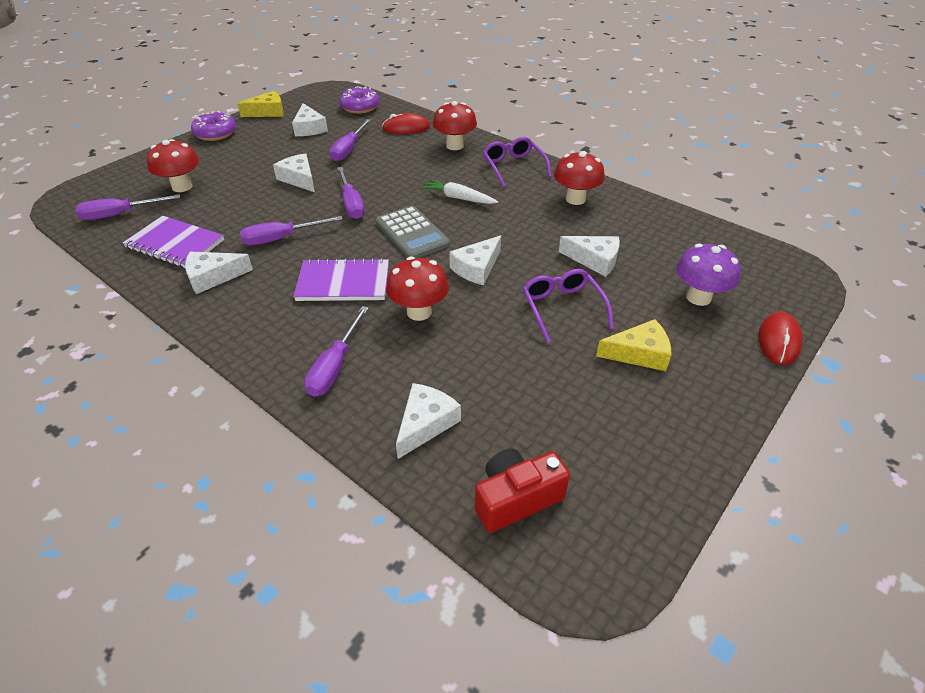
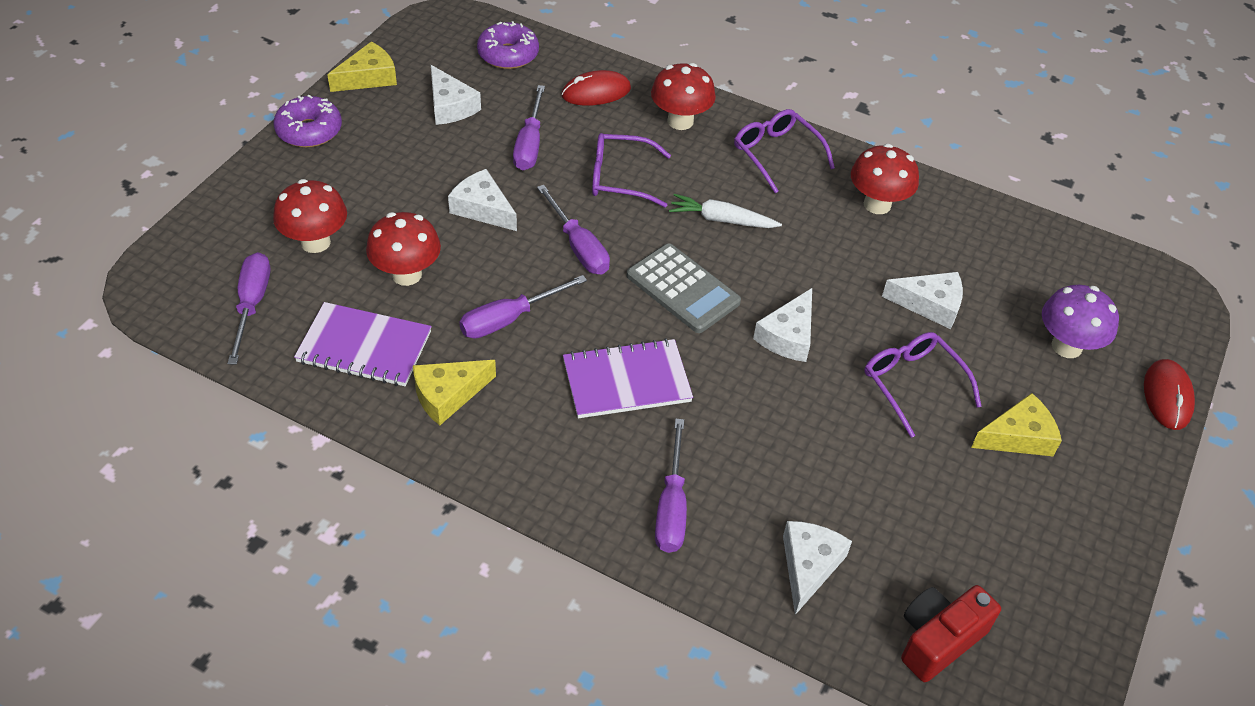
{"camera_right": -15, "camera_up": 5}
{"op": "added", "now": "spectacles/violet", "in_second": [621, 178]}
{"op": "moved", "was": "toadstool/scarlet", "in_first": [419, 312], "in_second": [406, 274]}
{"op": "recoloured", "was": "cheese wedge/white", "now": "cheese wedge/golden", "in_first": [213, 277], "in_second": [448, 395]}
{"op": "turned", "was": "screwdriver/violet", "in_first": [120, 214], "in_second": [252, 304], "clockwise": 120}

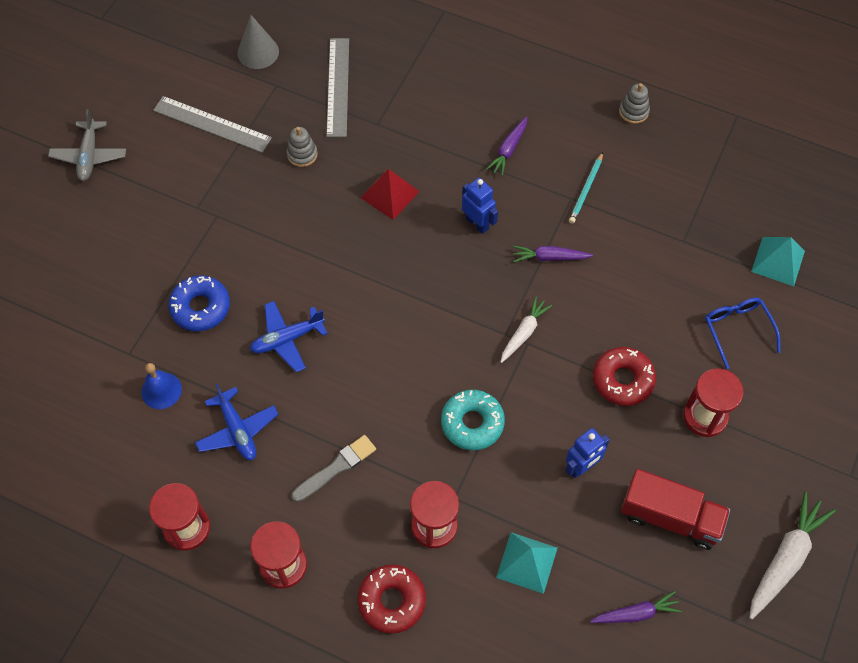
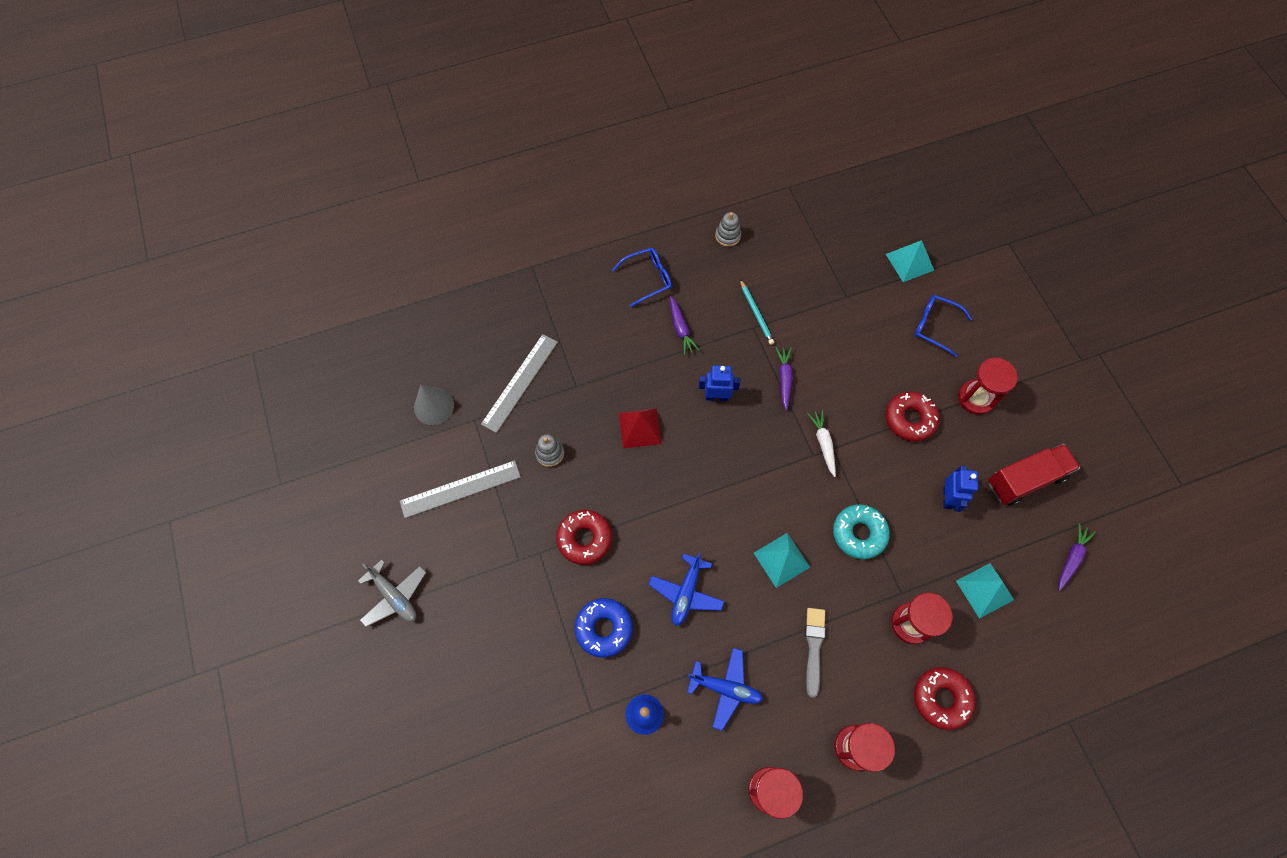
{"camera_right": -45, "camera_up": 5}
{"op": "removed", "was": "carrot/white", "in_first": [785, 559]}
{"op": "added", "now": "doughnut/scarlet", "in_second": [584, 539]}
{"op": "added", "now": "spectacles/cobalt", "in_second": [647, 278]}
{"op": "added", "now": "pyramid/teal", "in_second": [781, 560]}
{"op": "turned", "was": "ruler/gray", "in_first": [338, 87], "in_second": [520, 382], "clockwise": 75}
{"op": "turned", "was": "carrot/violet", "in_first": [550, 257], "in_second": [784, 379], "clockwise": 135}

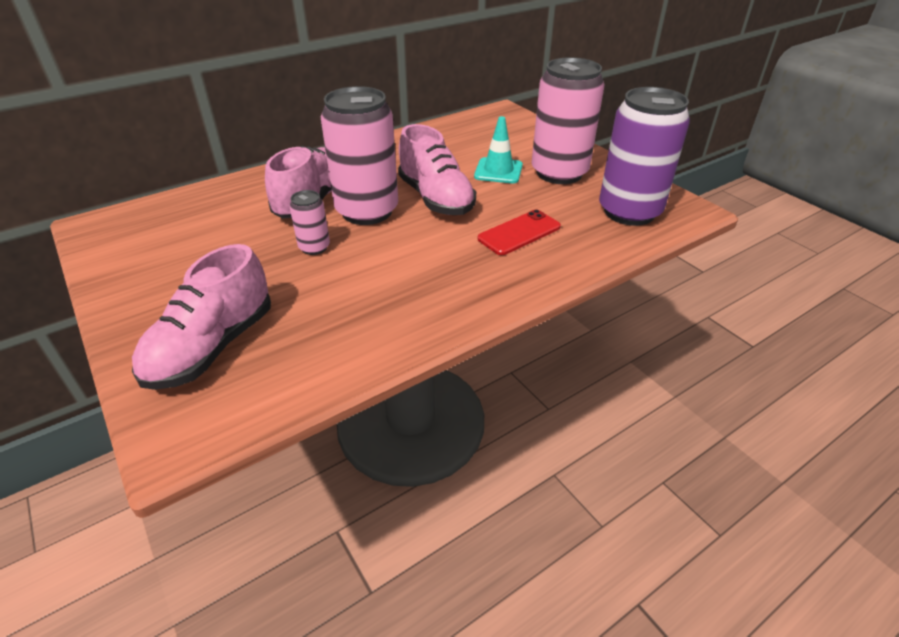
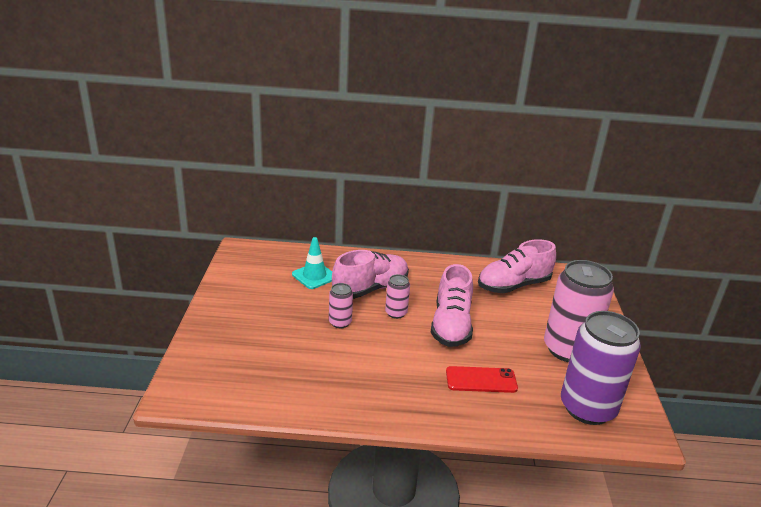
{"camera_right": 35, "camera_up": -10}
{"op": "moved", "was": "shoe/rose-pink", "in_first": [212, 347], "in_second": [513, 285]}
{"op": "moved", "was": "road cone/teal", "in_first": [498, 171], "in_second": [314, 276]}
{"op": "resized", "was": "tin/rose-pink", "in_first": [367, 211], "in_second": [396, 313], "ratio": 0.46}

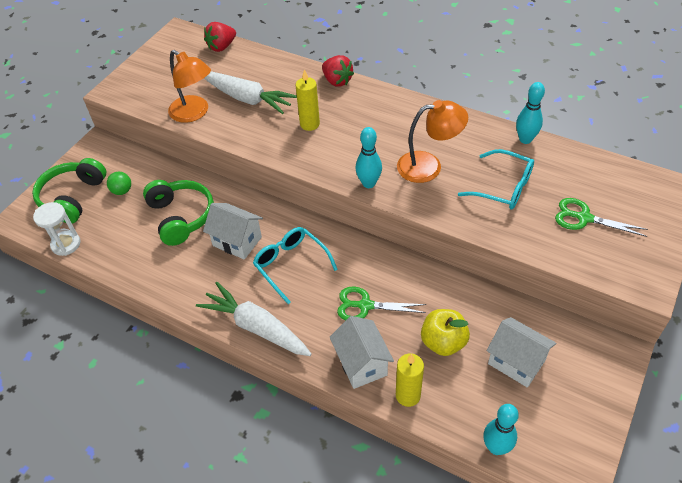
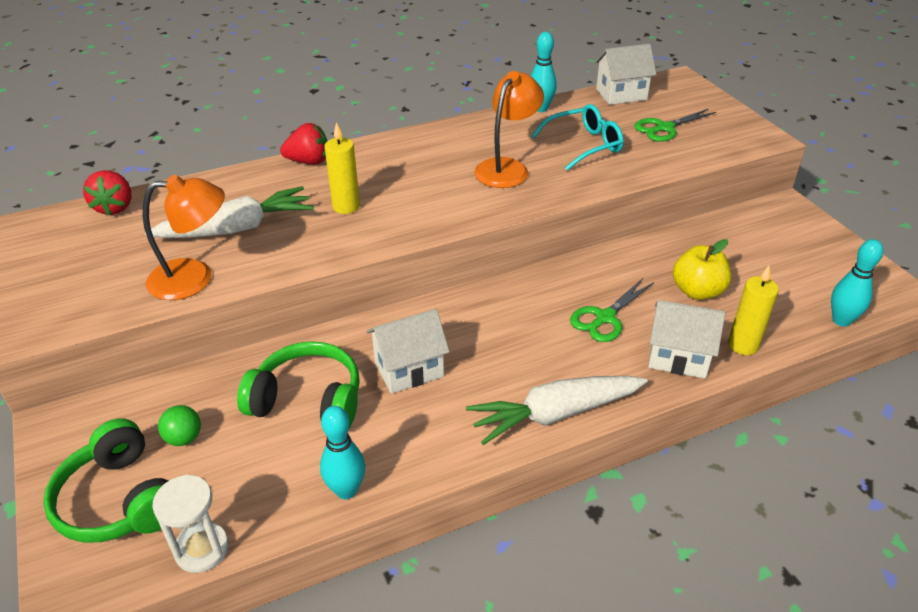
{"camera_right": -55, "camera_up": -10}
{"op": "removed", "was": "spectacles/teal", "in_first": [290, 265]}
{"op": "moved", "was": "tenpin/teal", "in_first": [369, 183], "in_second": [346, 490]}
{"op": "moved", "was": "cottage/white", "in_first": [516, 362], "in_second": [621, 94]}

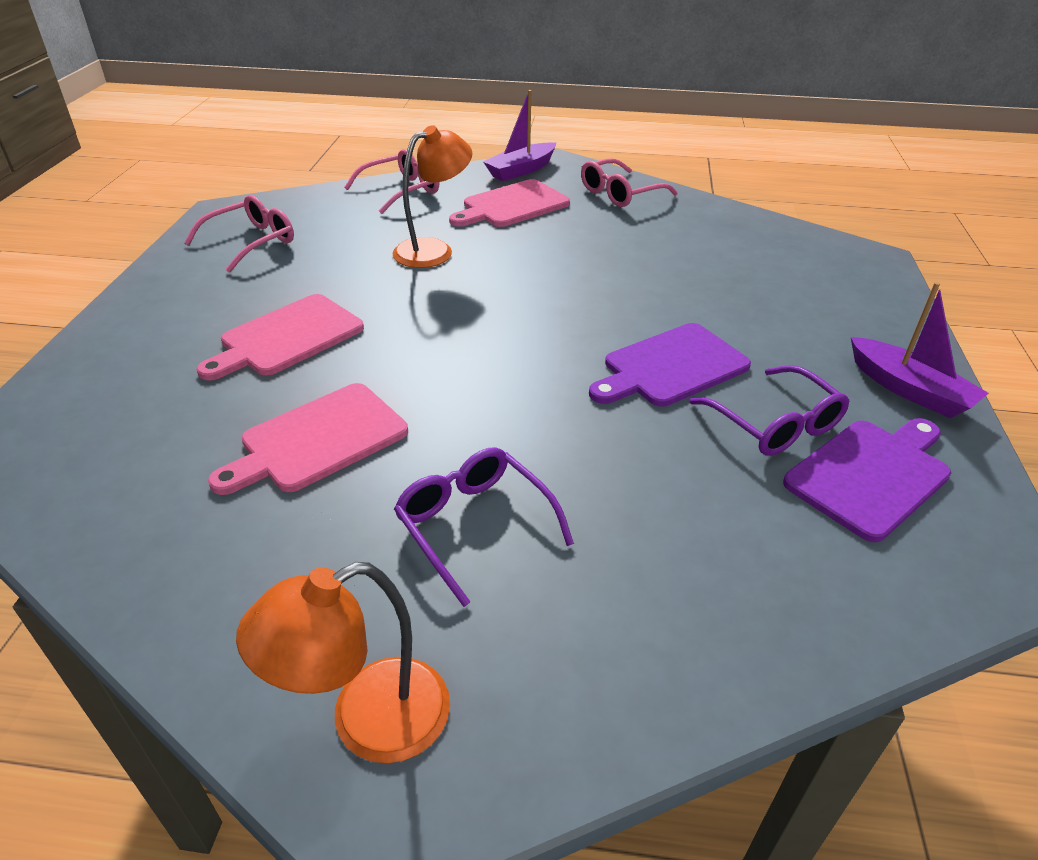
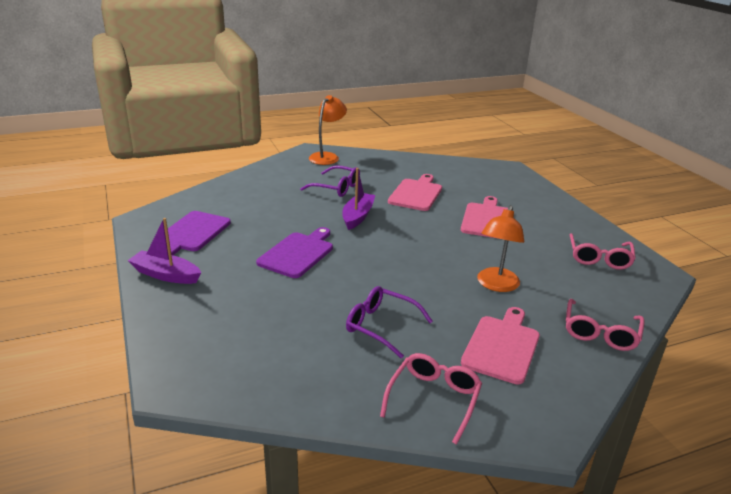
{"camera_right": 150, "camera_up": -10}
{"op": "moved", "was": "sailboat/violet", "in_first": [521, 170], "in_second": [358, 216]}
{"op": "moved", "was": "spectacles/violet", "in_first": [775, 424], "in_second": [380, 326]}

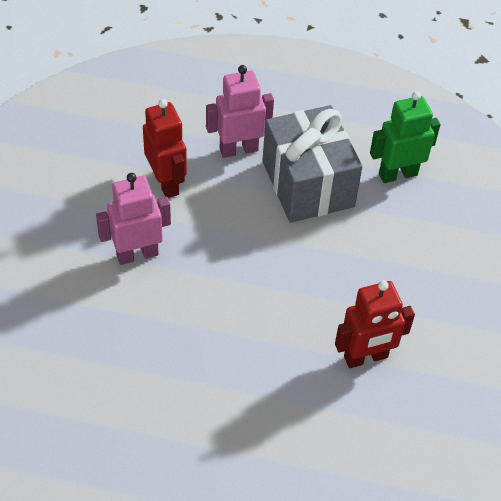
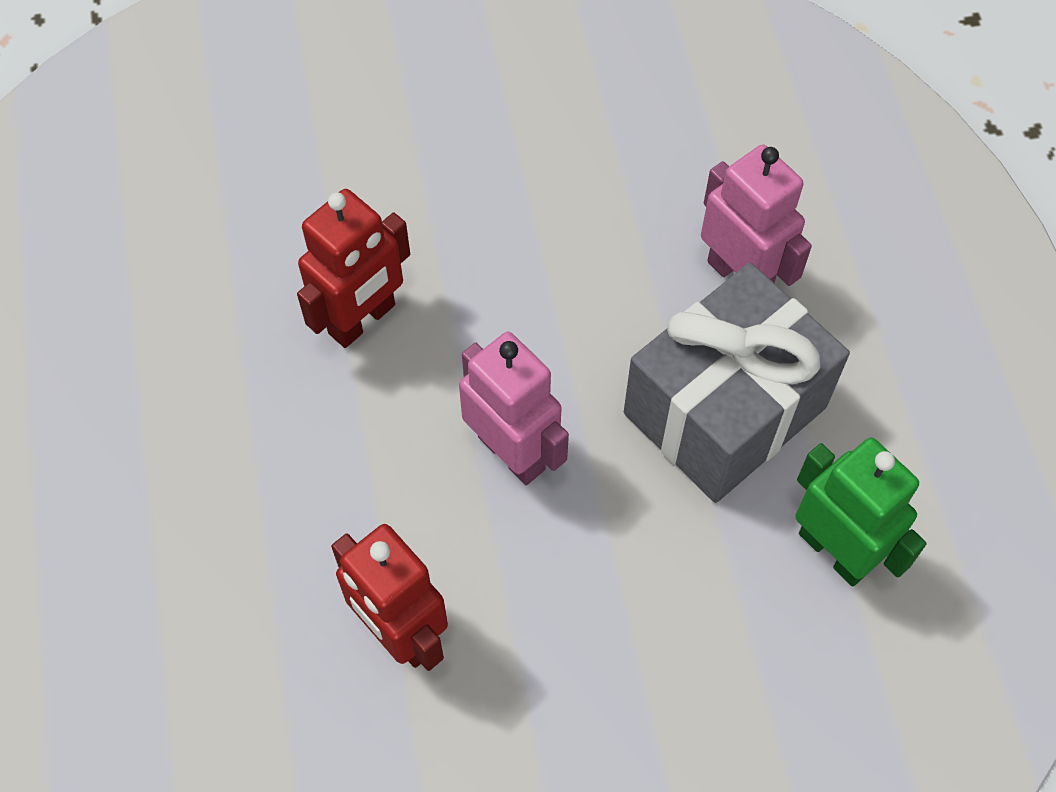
{"camera_right": 70, "camera_up": 10}
{"op": "moved", "was": "toy robot/rose-pink", "in_first": [137, 254], "in_second": [512, 452]}
{"op": "moved", "was": "toy robot/scarlet", "in_first": [166, 183], "in_second": [362, 320]}

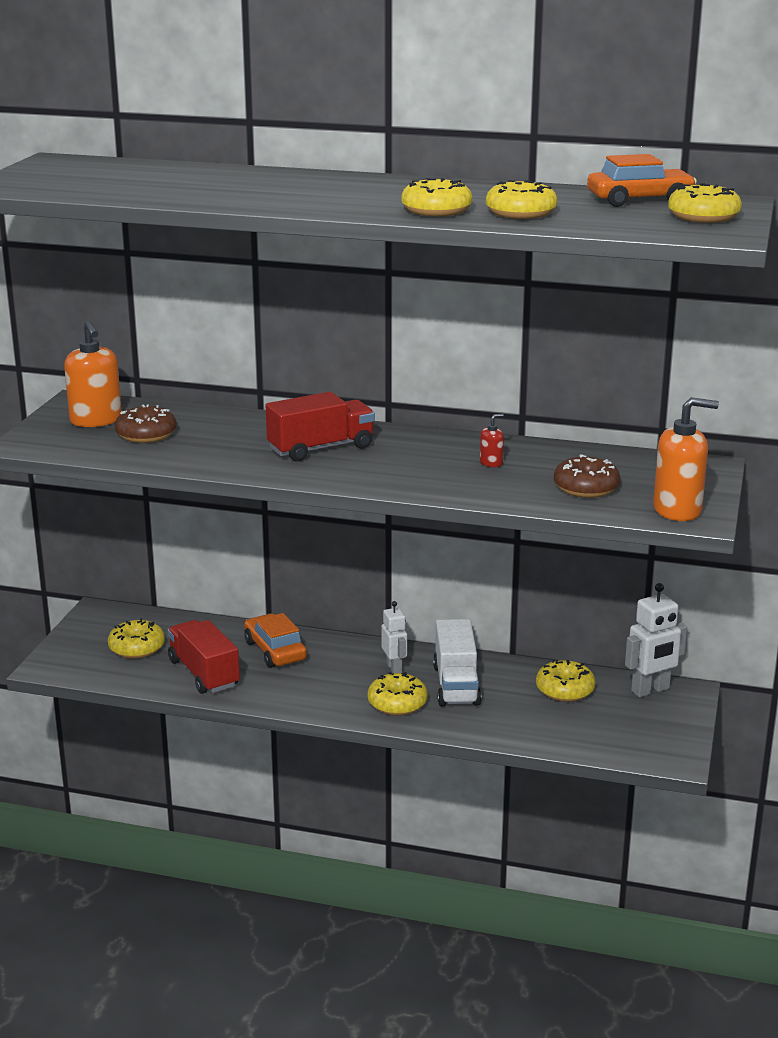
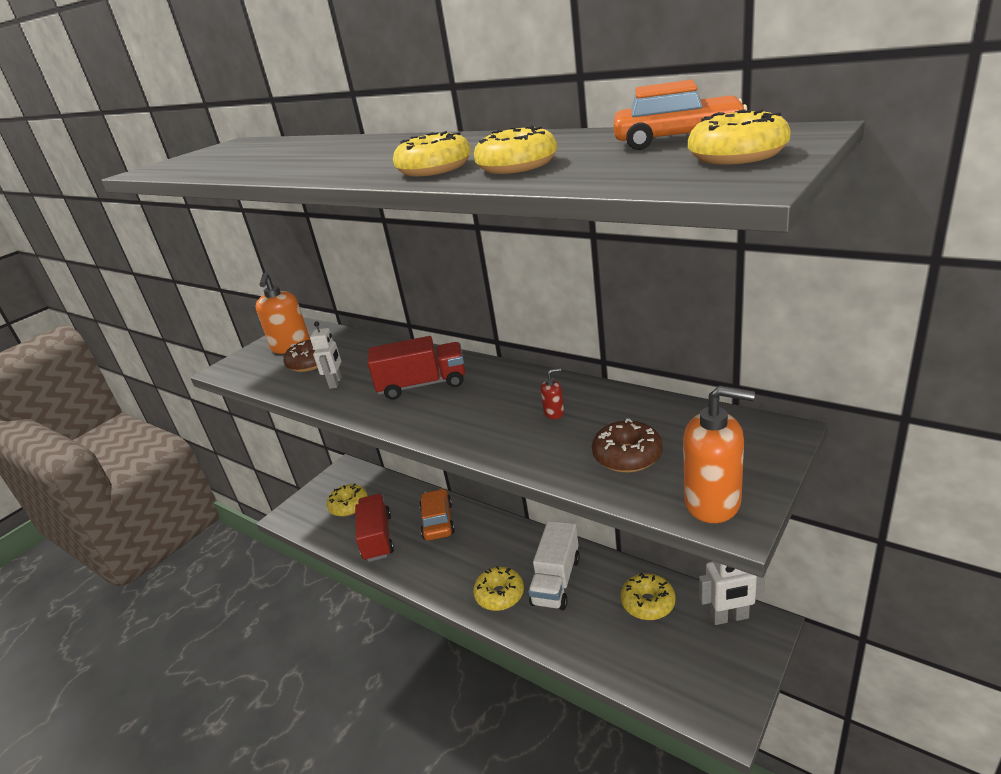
{"camera_right": 25, "camera_up": 5}
{"op": "moved", "was": "toy robot/white", "in_first": [394, 668], "in_second": [336, 383]}

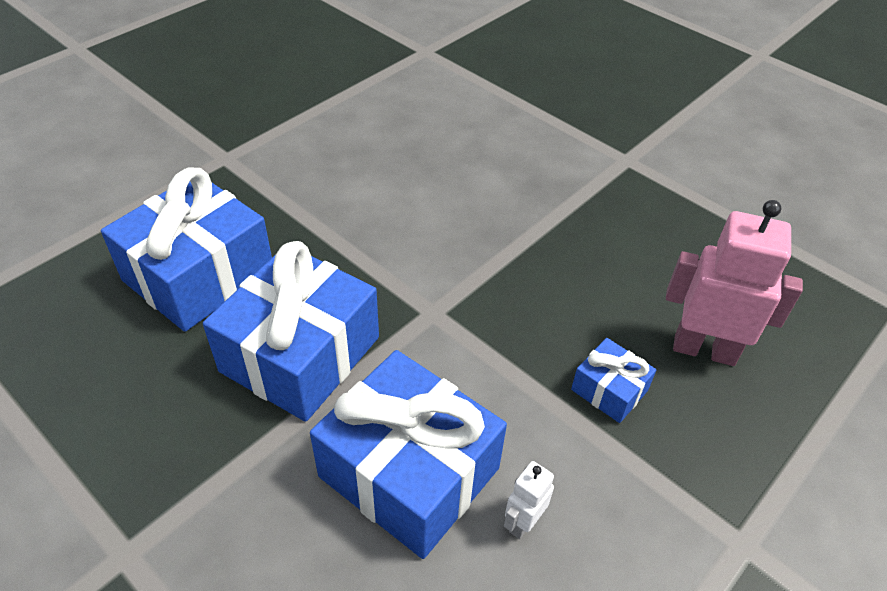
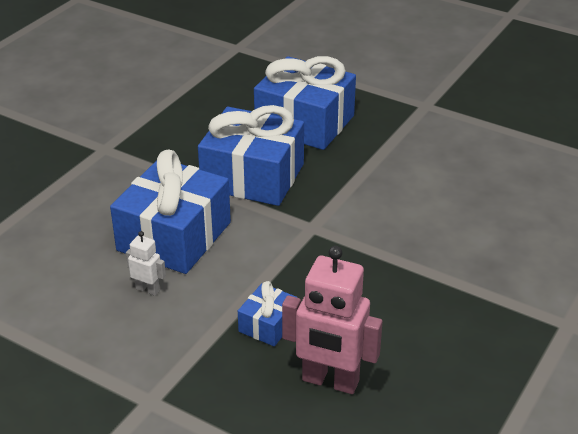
{"camera_right": 80, "camera_up": -10}
{"op": "turned", "was": "toy robot/rose-pink", "in_first": [704, 349], "in_second": [330, 381], "clockwise": 105}

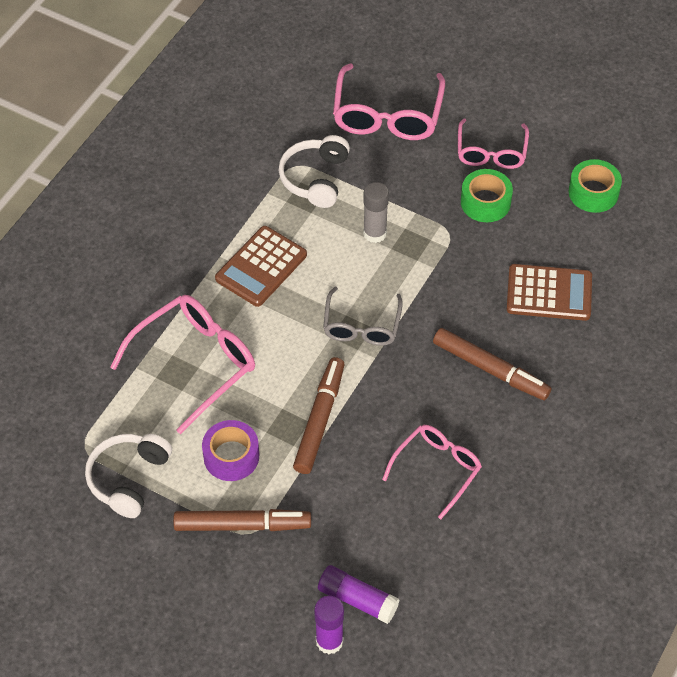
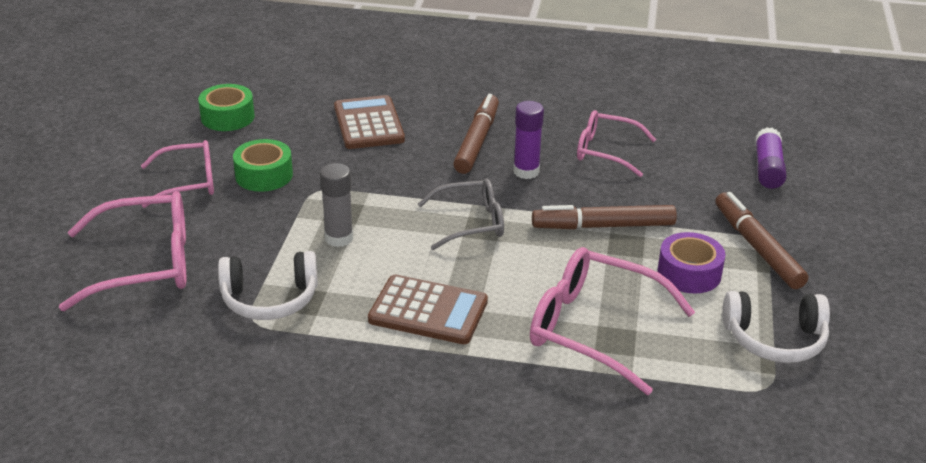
{"camera_right": -110, "camera_up": -20}
{"op": "moved", "was": "glue/violet", "in_first": [329, 641], "in_second": [526, 171]}

